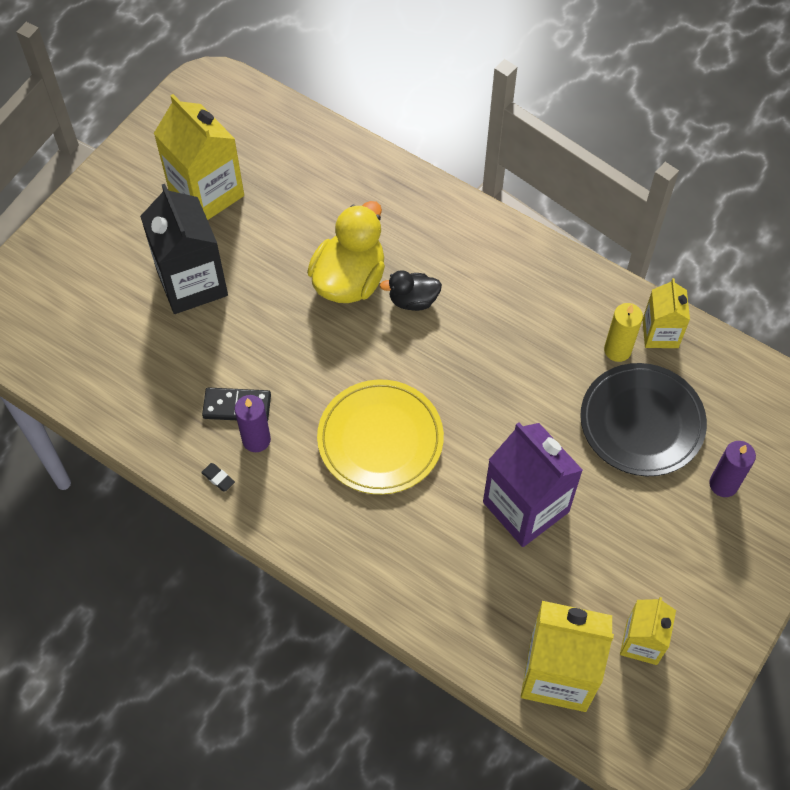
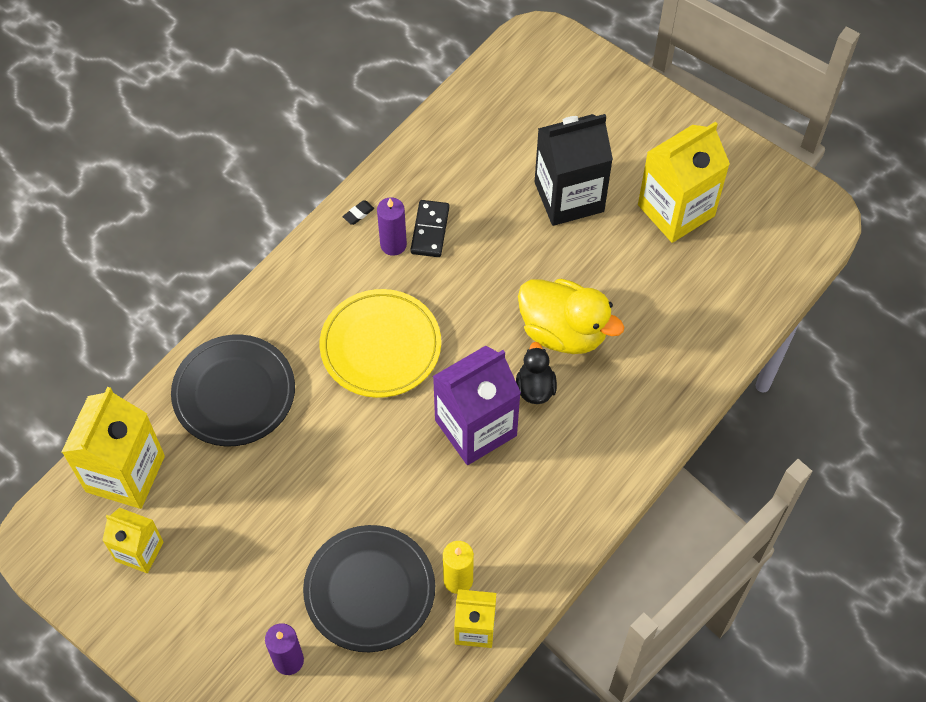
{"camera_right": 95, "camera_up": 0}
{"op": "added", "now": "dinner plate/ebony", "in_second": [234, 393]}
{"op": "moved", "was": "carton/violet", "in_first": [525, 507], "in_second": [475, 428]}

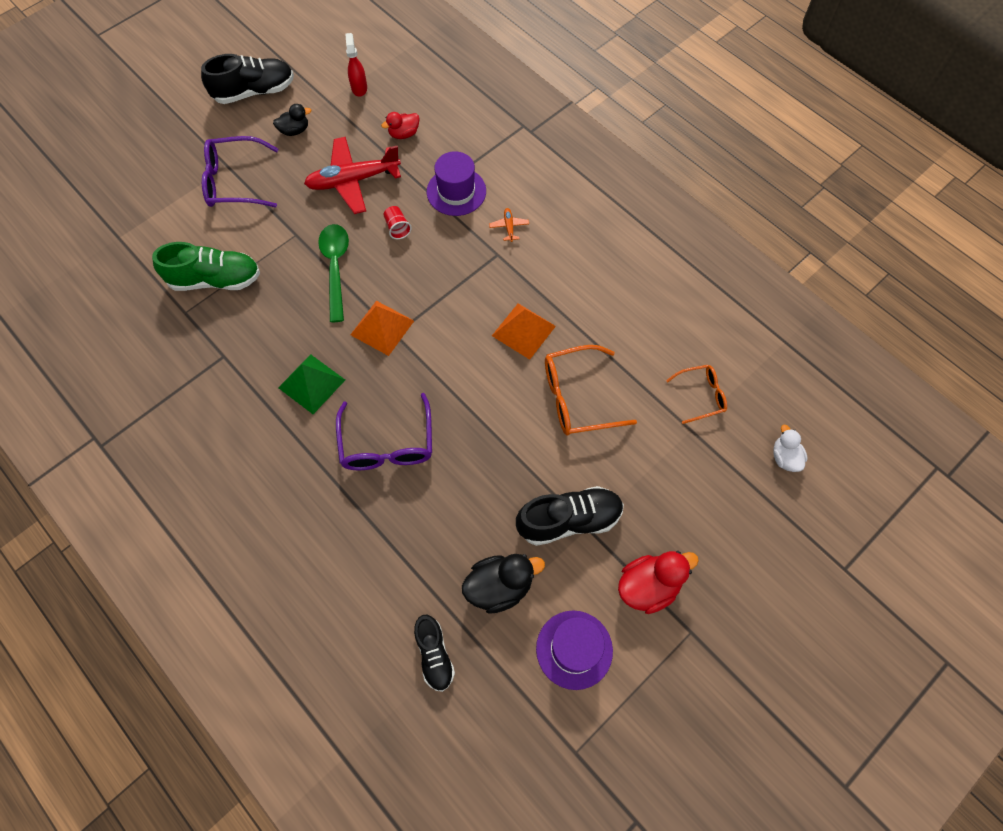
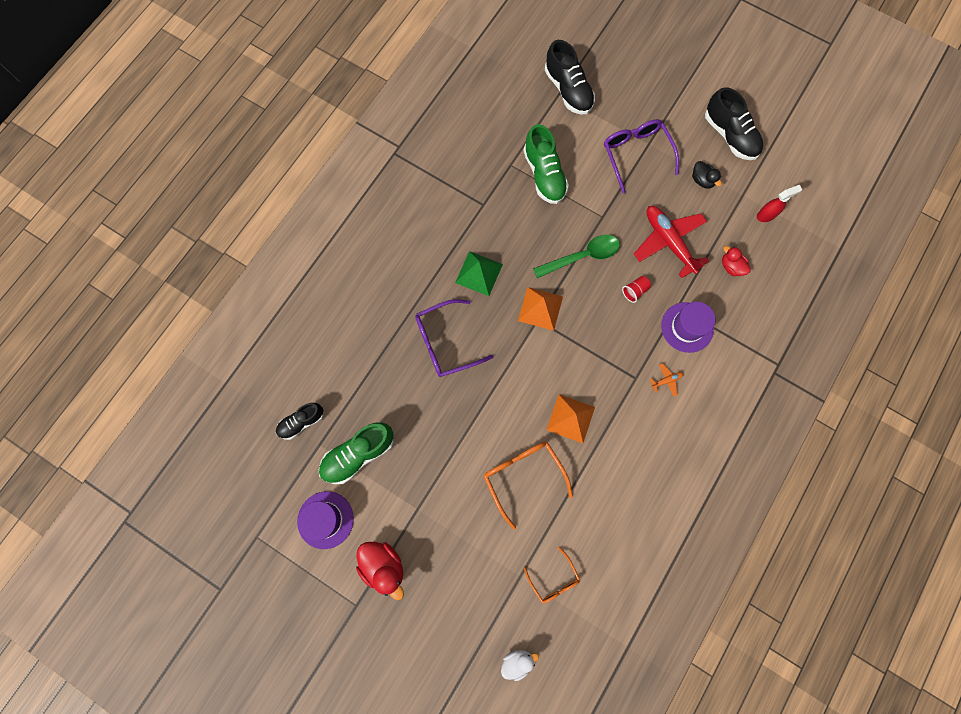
{"camera_right": 75, "camera_up": 10}
{"op": "moved", "was": "shoe/ebony", "in_first": [569, 520], "in_second": [568, 90]}
{"op": "replaced", "was": "rubber duck/ebony", "now": "shoe/leaf-green", "in_first": [499, 586], "in_second": [358, 454]}

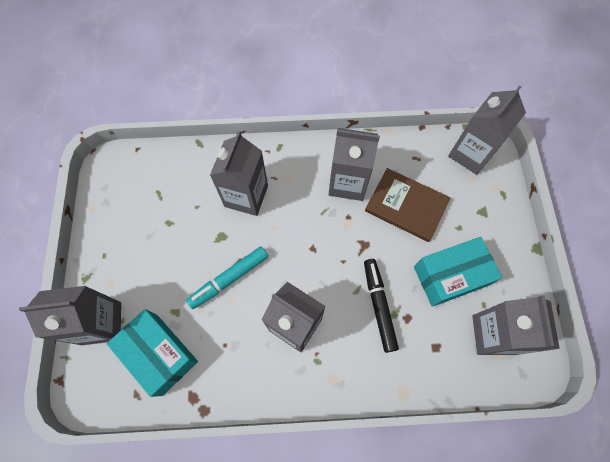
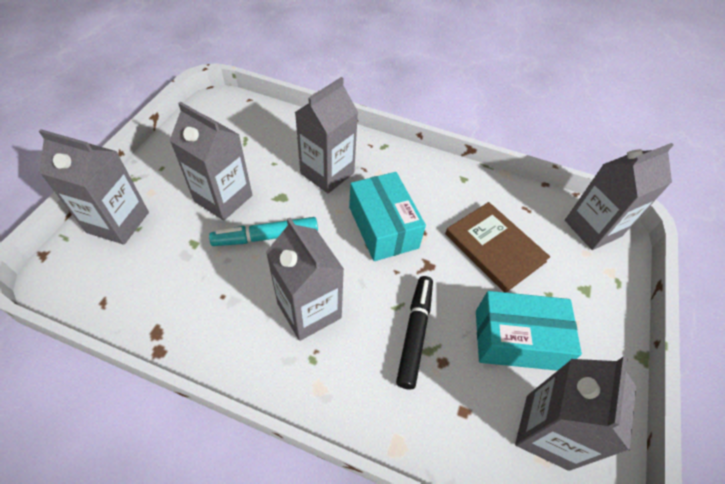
{"camera_right": 20, "camera_up": -15}
{"op": "moved", "was": "parcel/teal", "in_first": [159, 354], "in_second": [383, 227]}
{"op": "moved", "was": "carton/gray", "in_first": [347, 183], "in_second": [223, 198]}

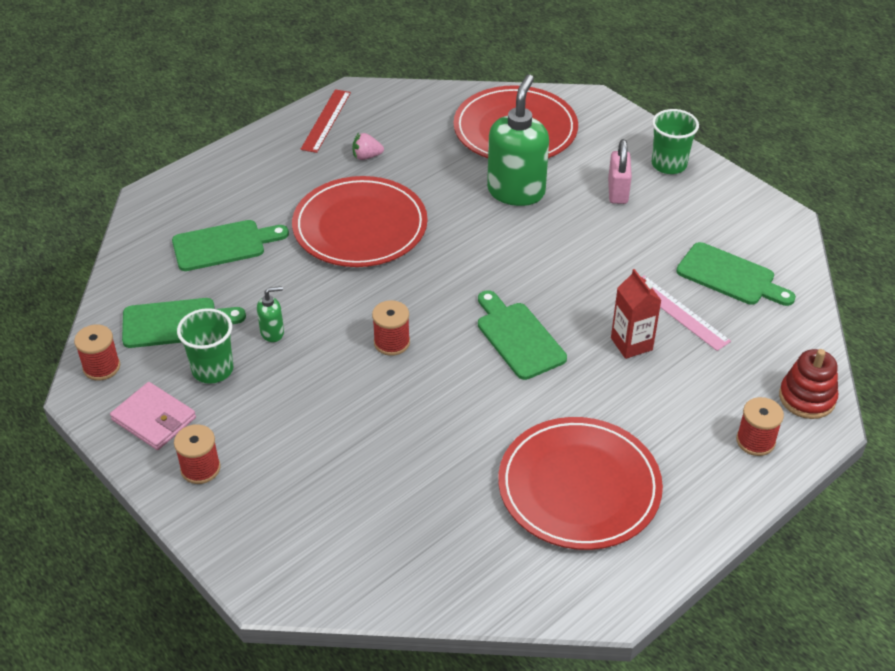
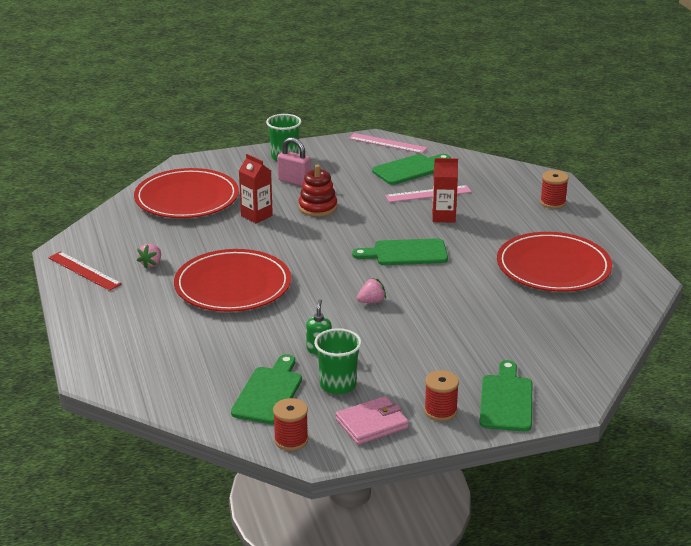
{"camera_right": -65, "camera_up": -15}
{"op": "added", "now": "ruler/rose-pink", "in_second": [387, 143]}
{"op": "moved", "was": "bread board/leaf-green", "in_first": [224, 245], "in_second": [506, 400]}
{"op": "moved", "was": "stacking rings/scarlet", "in_first": [807, 398], "in_second": [318, 207]}
{"op": "replaced", "was": "bobbin/scarlet", "now": "toy strawberry/rose-pink", "in_first": [392, 342], "in_second": [371, 301]}
{"op": "replaced", "was": "soap dispenser/leaf-green", "now": "carton/scarlet", "in_first": [516, 191], "in_second": [256, 216]}

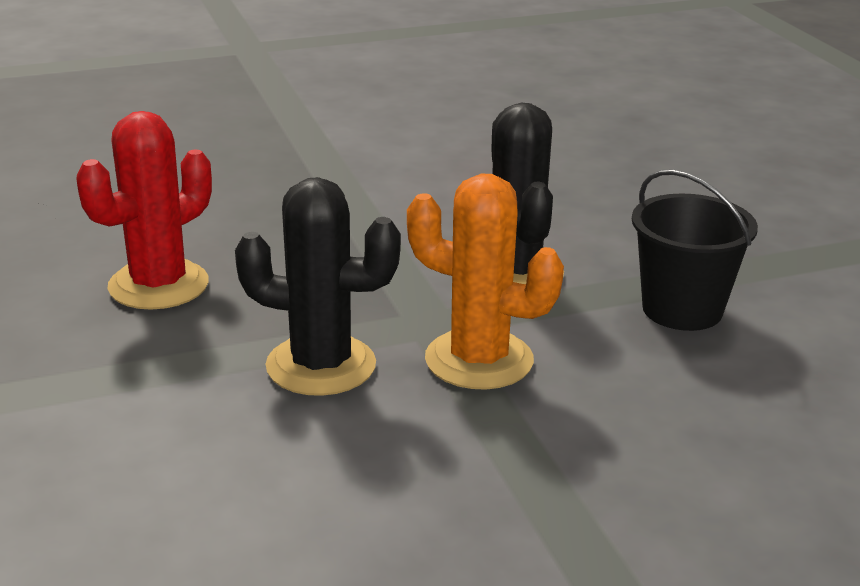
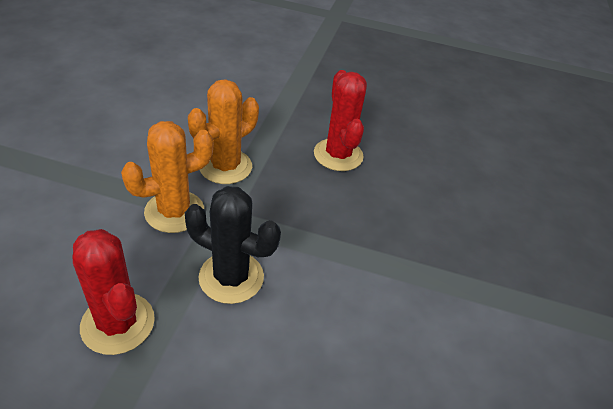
{"camera_right": 120, "camera_up": 15}
{"op": "replaced", "was": "bucket/ebony", "now": "saguaro cactus/scarlet", "in_first": [682, 309], "in_second": [118, 323]}
{"op": "recoloured", "was": "saguaro cactus/ebony", "now": "saguaro cactus/orange-coloured", "in_first": [321, 365], "in_second": [225, 166]}

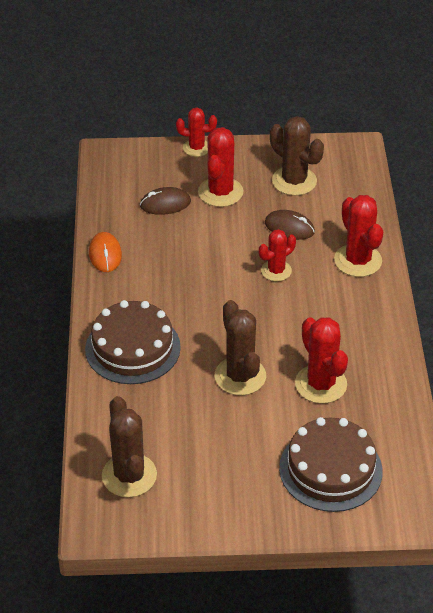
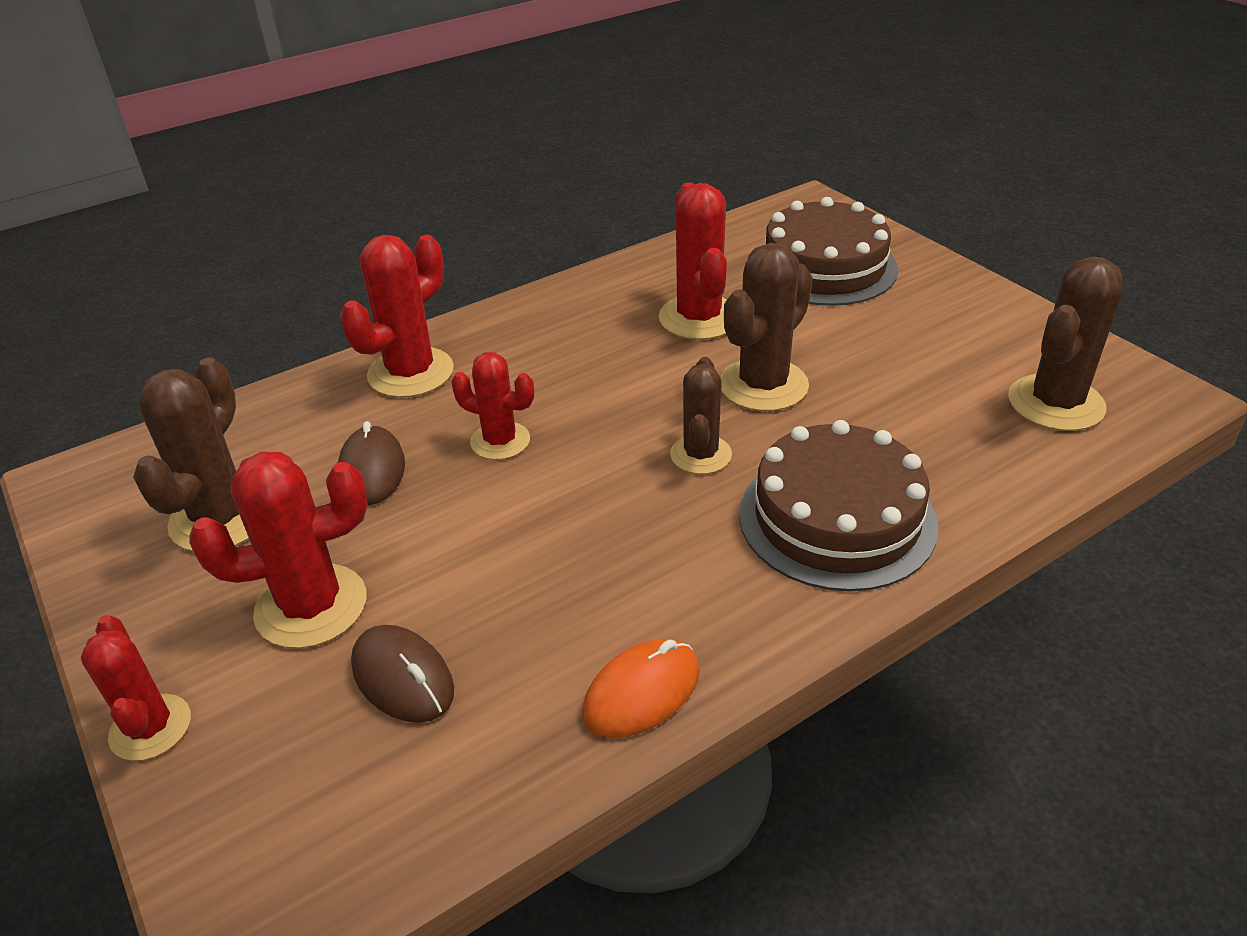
{"camera_right": -120, "camera_up": -5}
{"op": "added", "now": "saguaro cactus/dark brown", "in_second": [700, 455]}
{"op": "turned", "was": "saguaro cactus/scarlet", "in_first": [321, 384], "in_second": [699, 318], "clockwise": -45}

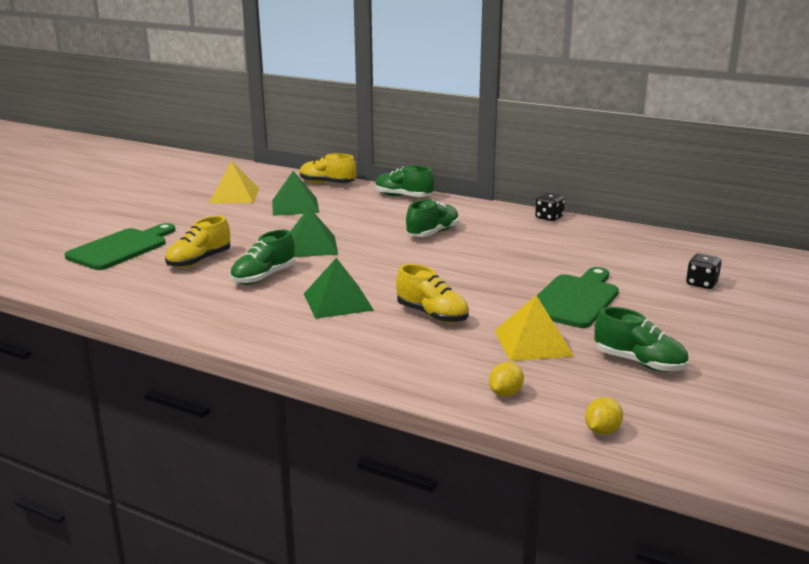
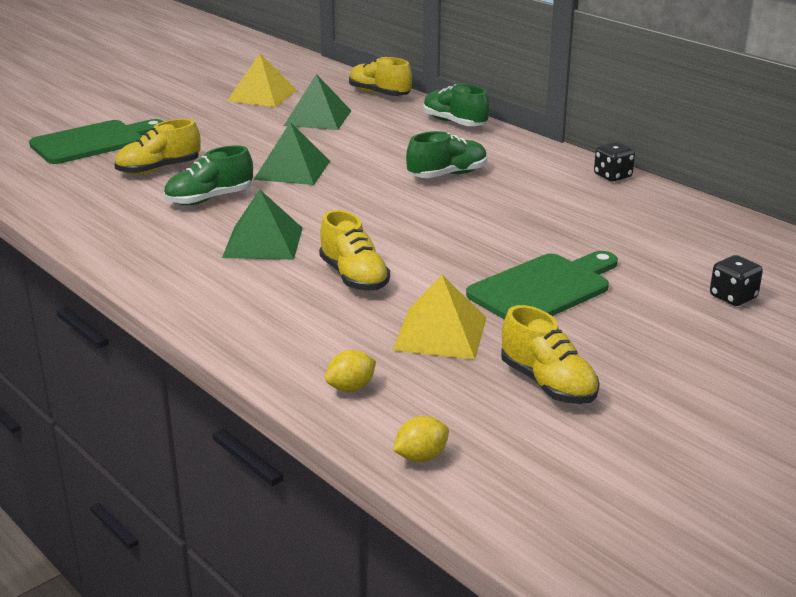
{"camera_right": 20, "camera_up": 5}
{"op": "recoloured", "was": "shoe/leaf-green", "now": "shoe/golden", "in_first": [639, 363], "in_second": [547, 384]}

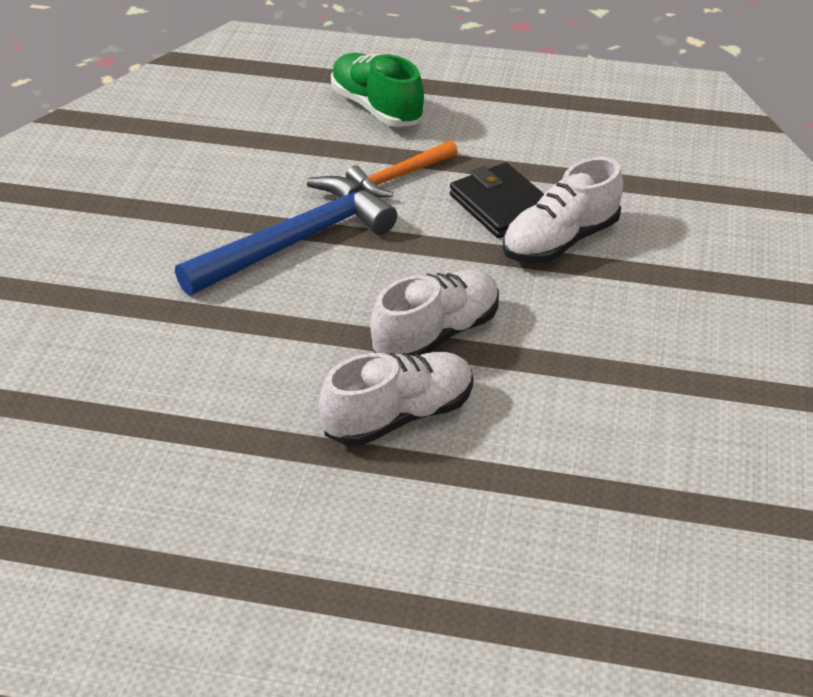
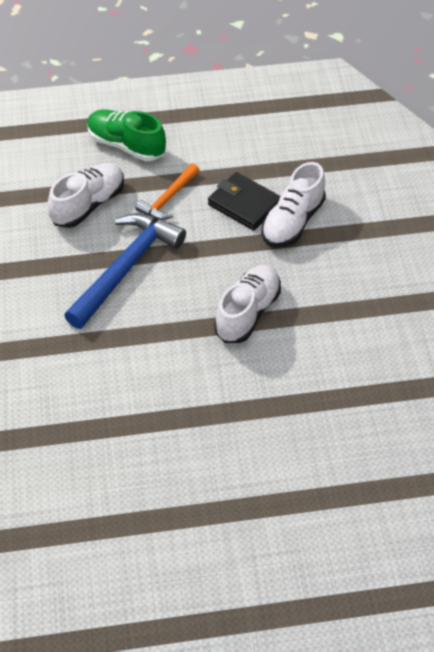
{"camera_right": -20, "camera_up": 10}
{"op": "moved", "was": "shoe/white", "in_first": [398, 416], "in_second": [88, 205]}

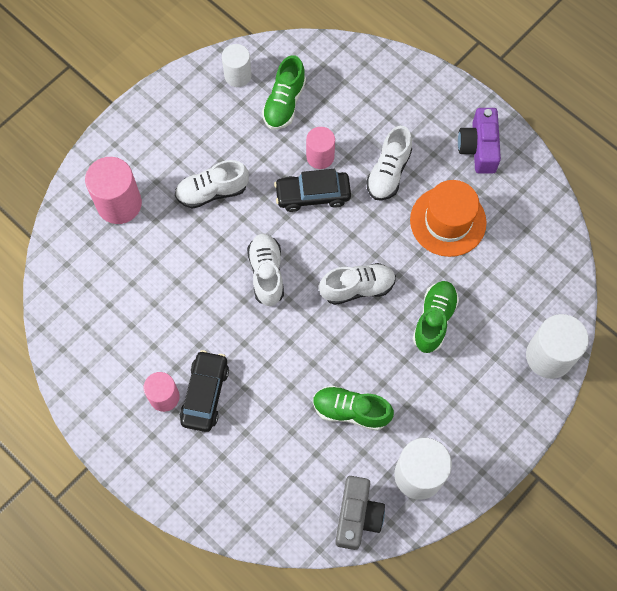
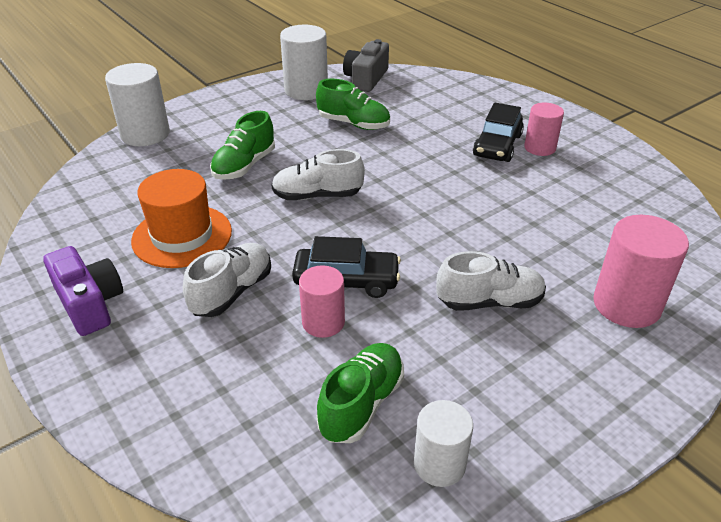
{"camera_right": -170, "camera_up": -30}
{"op": "removed", "was": "shoe/white", "in_first": [266, 273]}
{"op": "turned", "was": "photo camera/violet", "in_first": [479, 147], "in_second": [89, 303], "clockwise": -45}

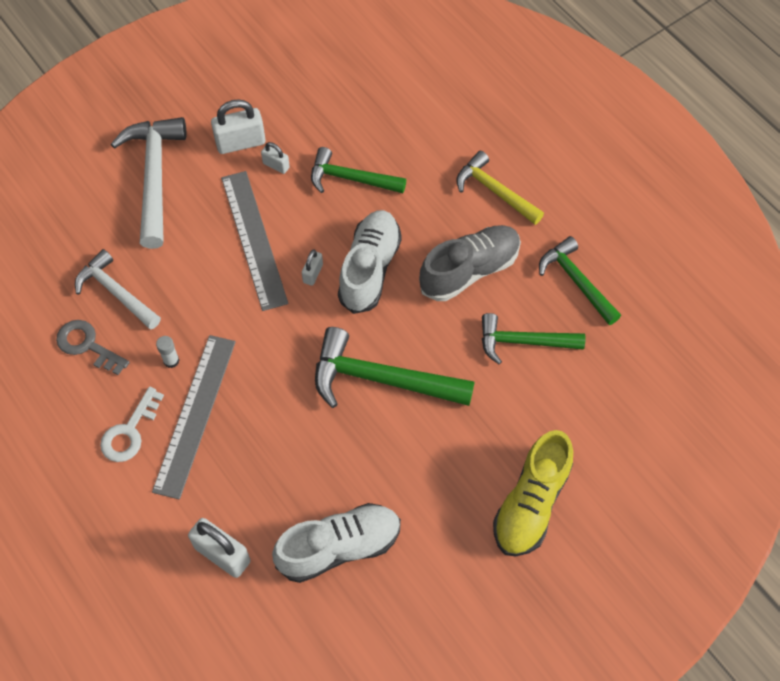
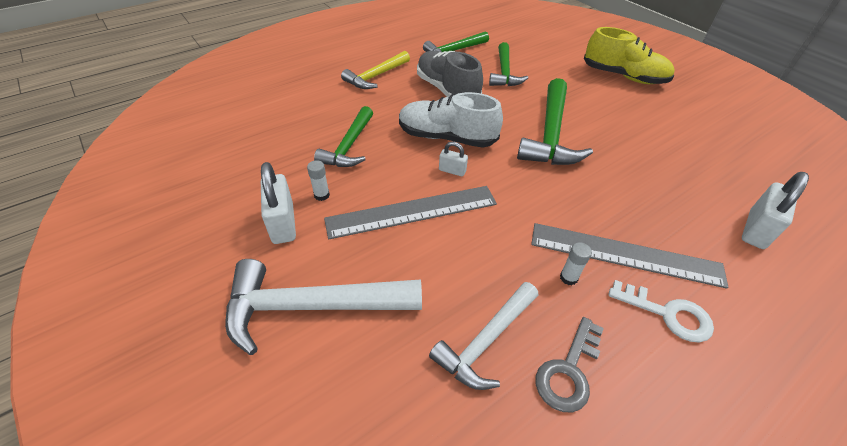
{"camera_right": -90, "camera_up": -15}
{"op": "removed", "was": "shoe/white", "in_first": [339, 547]}
{"op": "replaced", "was": "lock/white", "now": "glue/white", "in_first": [276, 165], "in_second": [322, 195]}

